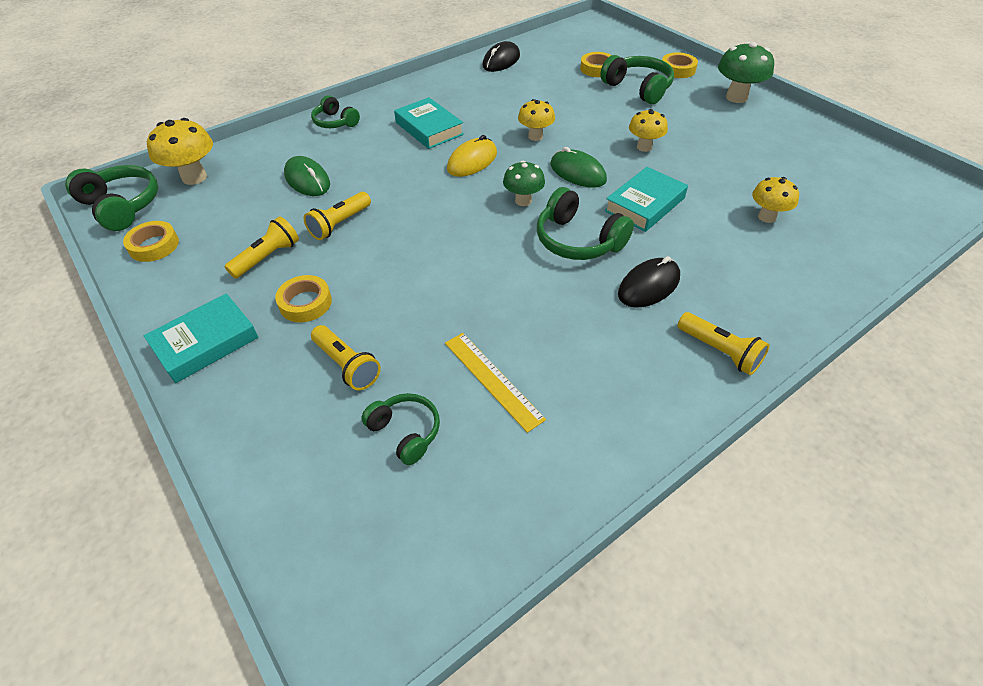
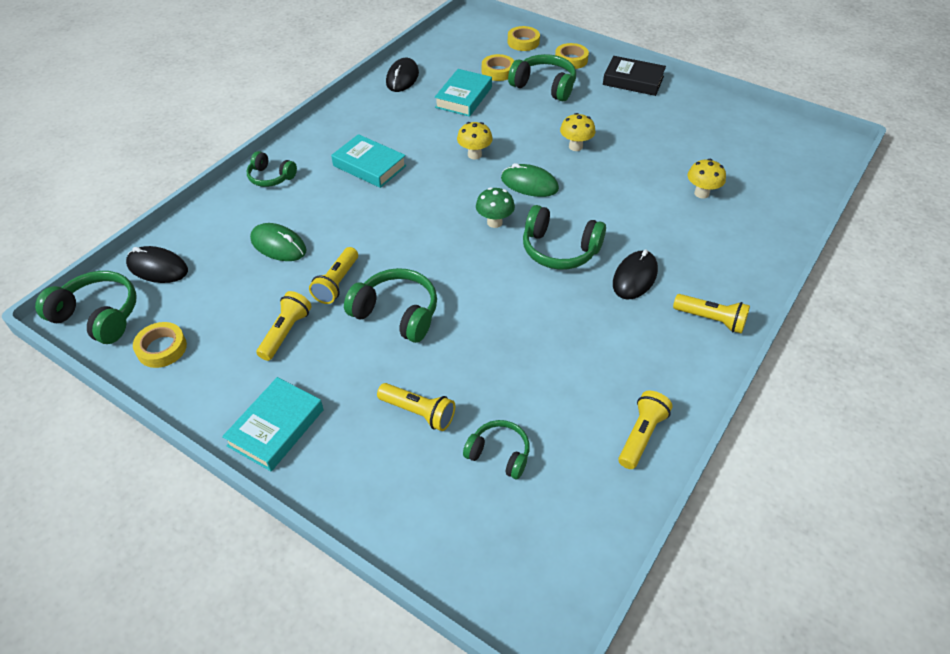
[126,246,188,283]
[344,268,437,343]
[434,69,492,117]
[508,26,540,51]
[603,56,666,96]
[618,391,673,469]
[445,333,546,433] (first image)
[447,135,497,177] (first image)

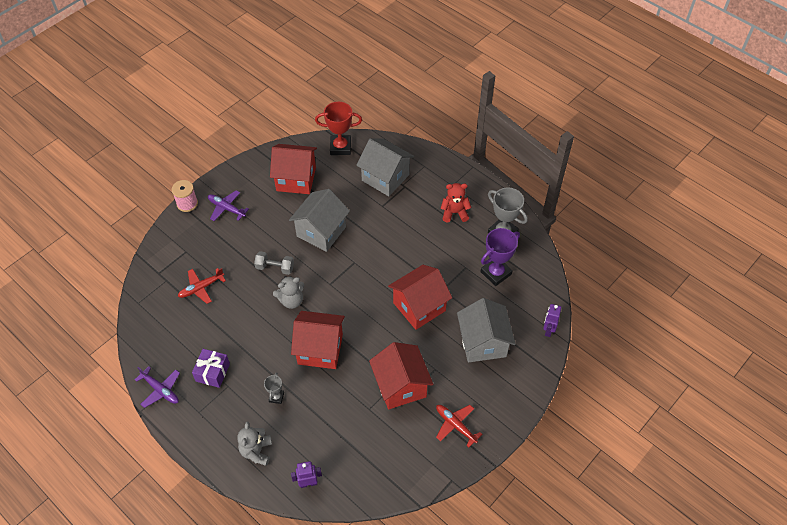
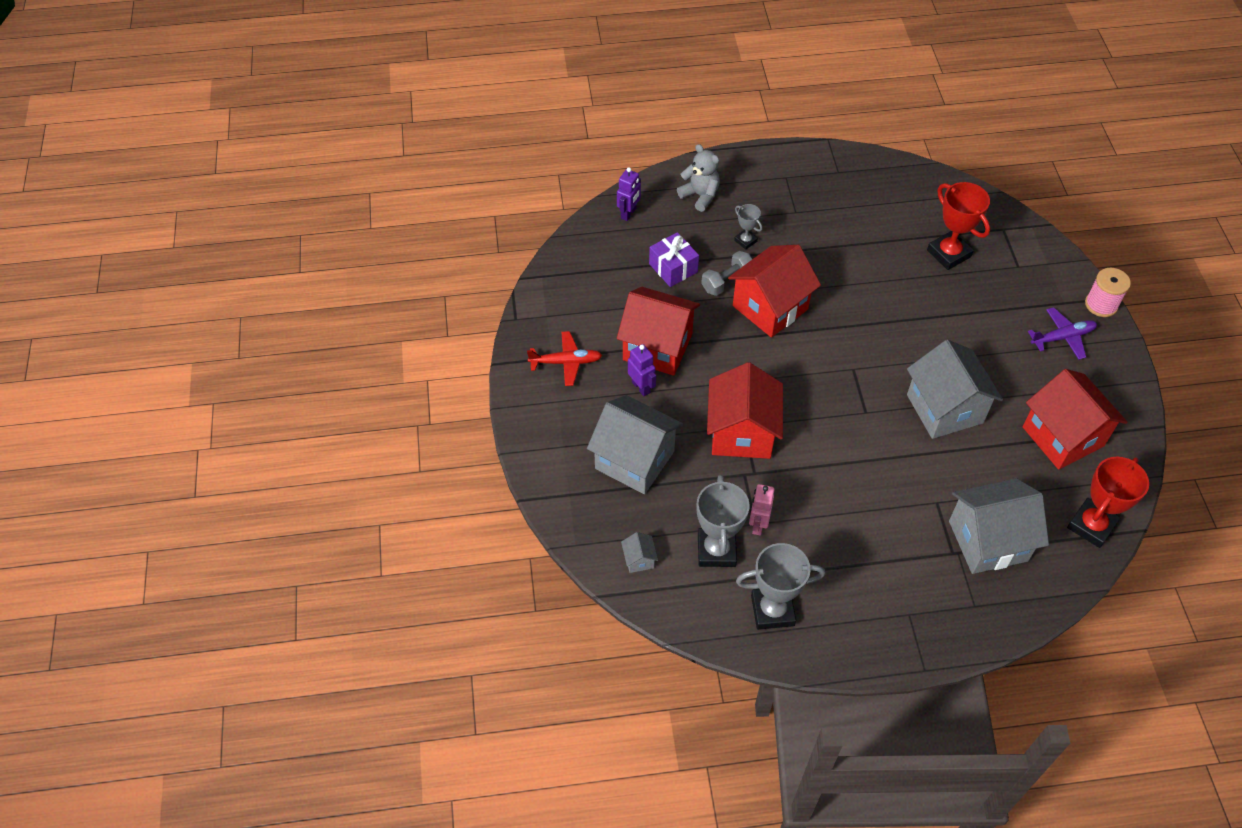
[621,532,658,573]
[628,344,656,396]
[649,232,699,287]
[696,475,750,567]
[701,251,752,296]
[749,484,775,536]
[927,182,990,270]
[1022,369,1127,469]
[135,366,180,408] (first image)
[273,276,304,309] (first image)
[441,183,471,223] (first image)

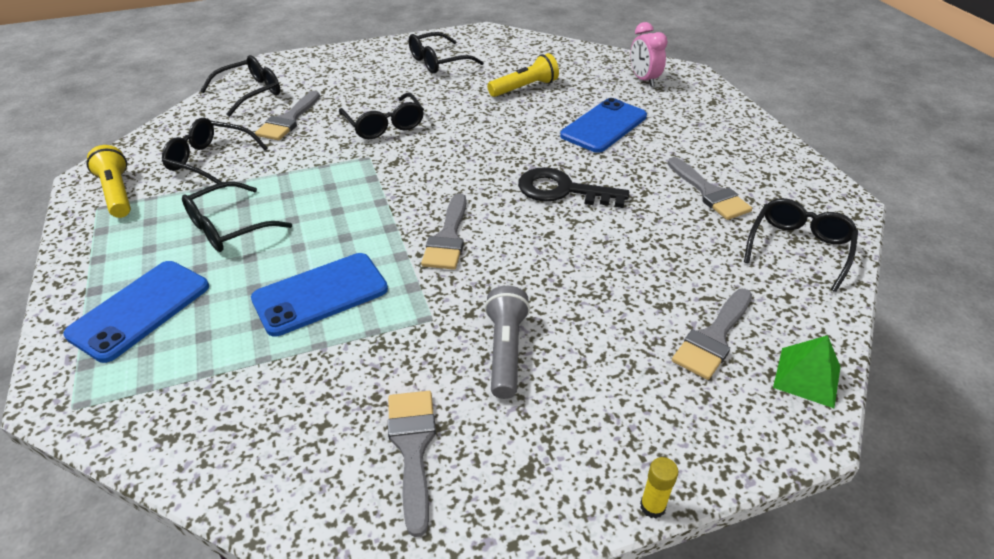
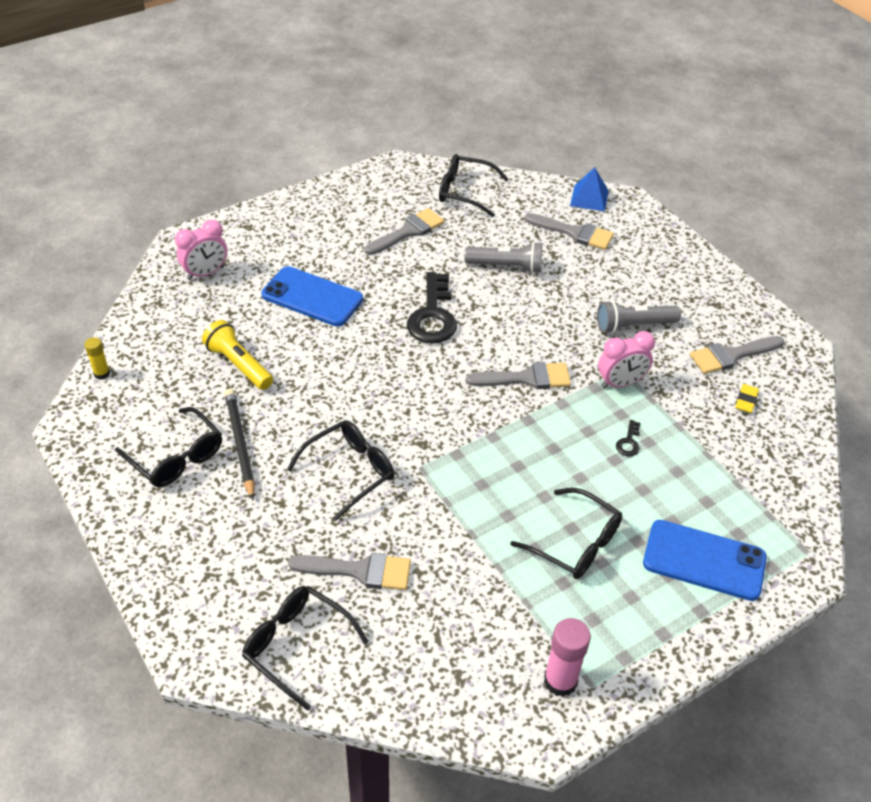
[84,337,110,380]
[225,389,255,500]
[464,241,542,273]
[544,618,591,697]
[570,167,609,212]
[598,331,655,388]
[616,420,640,457]
[735,384,759,413]
[162,118,268,188] (first image)

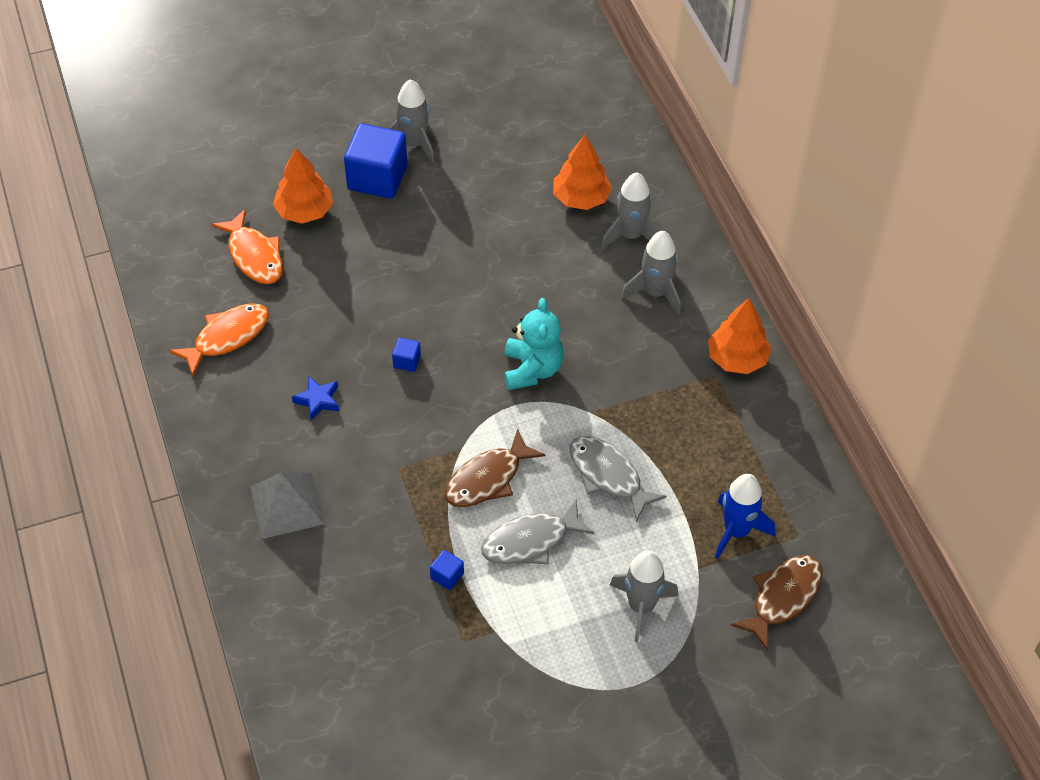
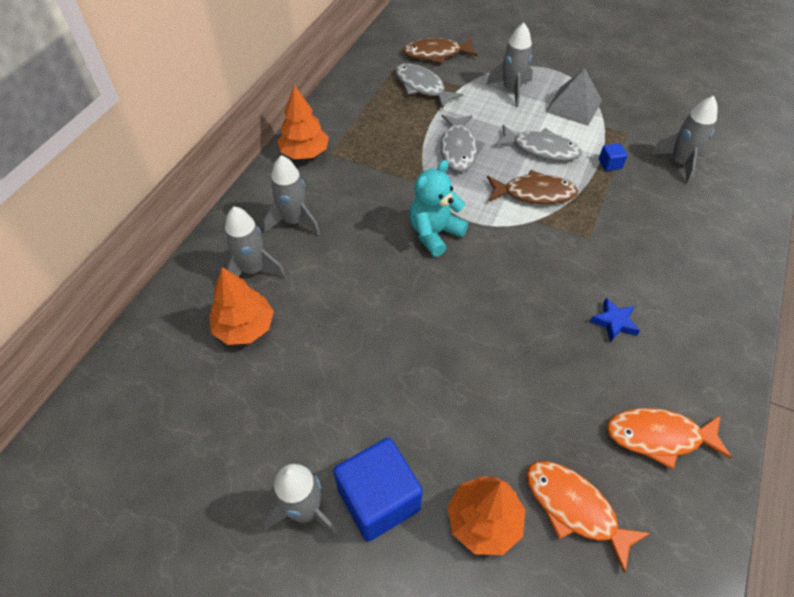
[396,63,463,109]
[527,461,650,573]
[545,68,602,126]
[651,96,718,184]
[392,338,421,372] (first image)

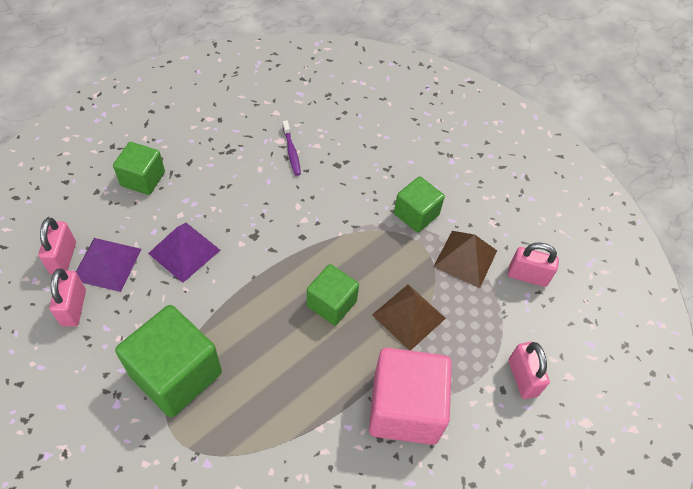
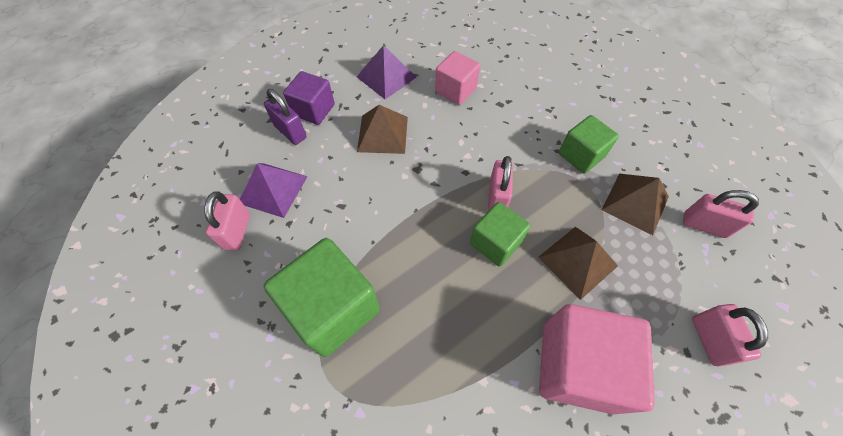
[264,89,307,145]
[283,71,335,125]
[357,45,417,99]
[357,105,408,154]
[435,51,480,105]
[488,156,513,211]

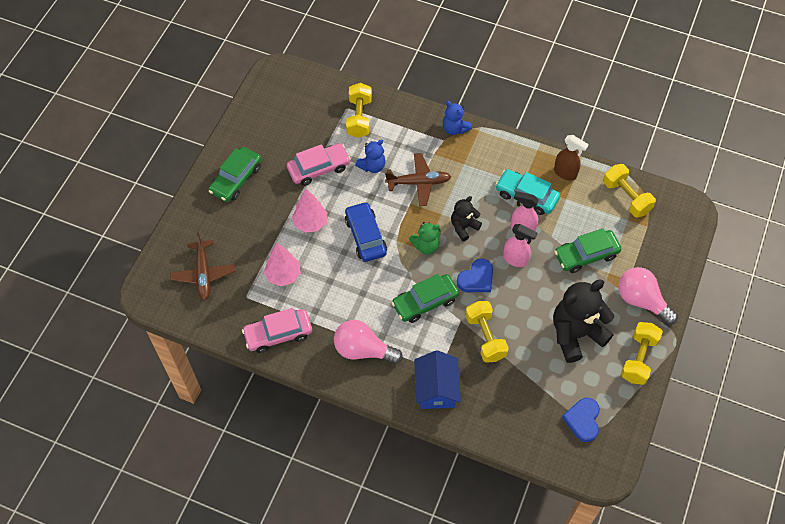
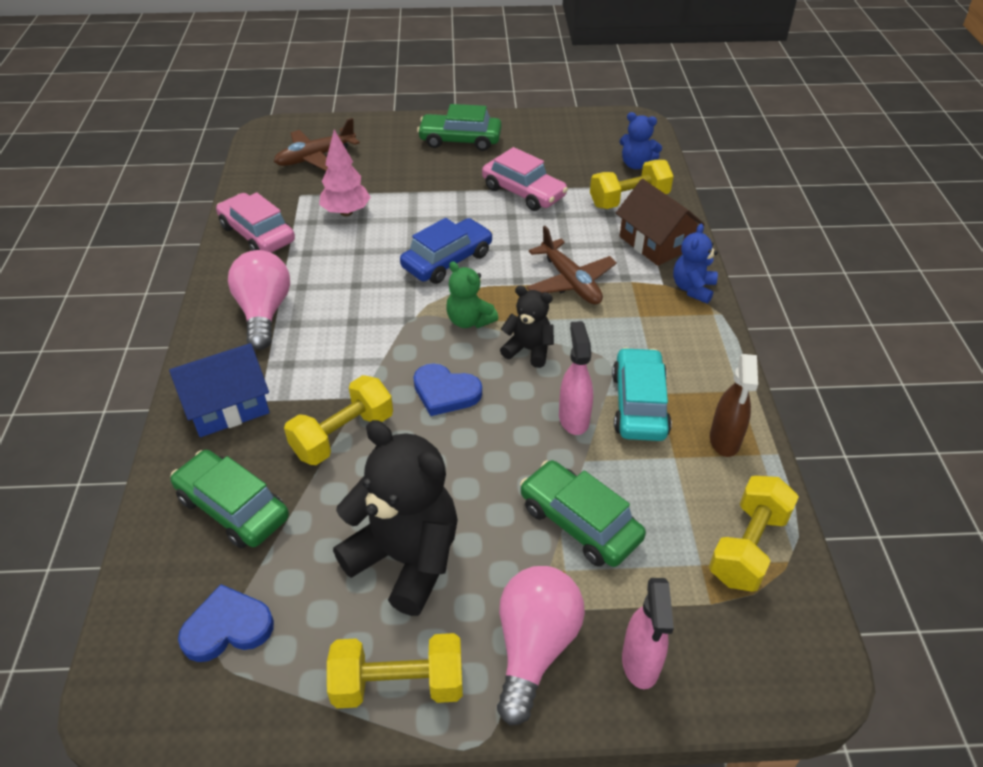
[171,450,289,549]
[616,179,705,266]
[619,112,662,169]
[622,578,674,689]
[292,189,327,233] (first image)

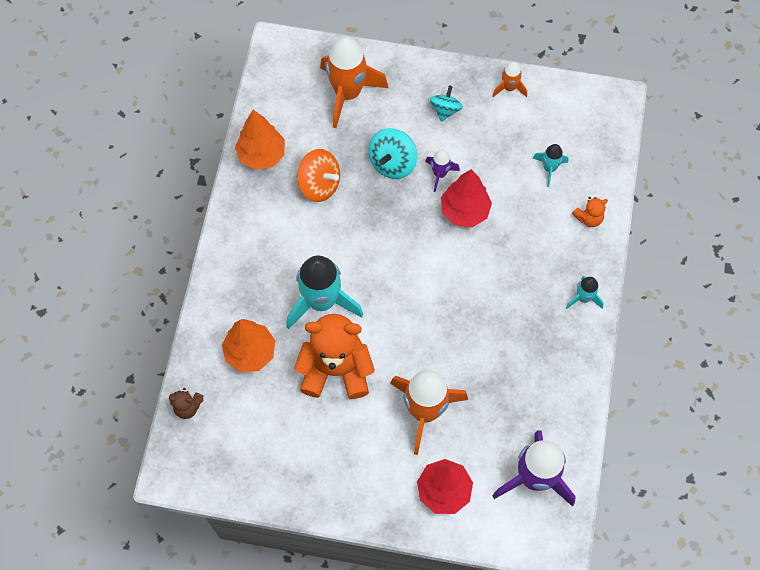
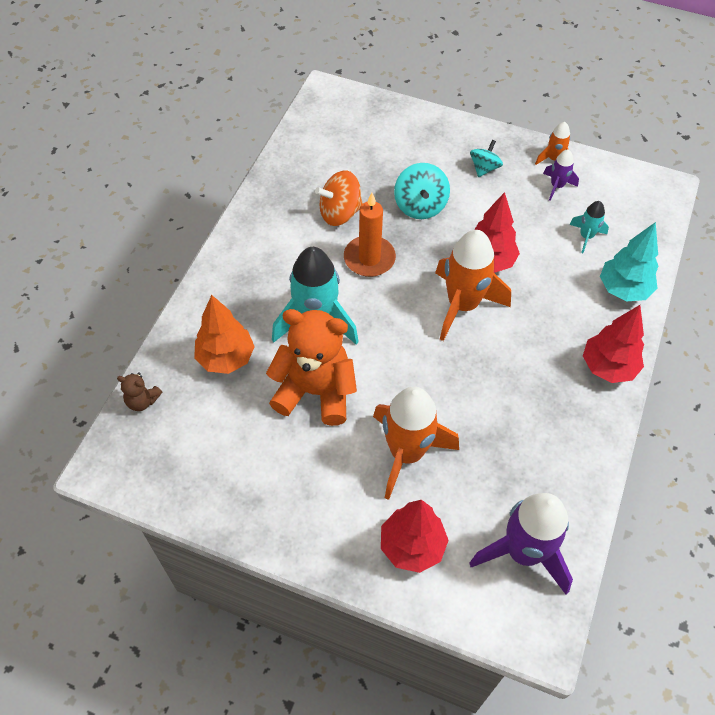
[315,170,363,226]
[344,193,396,277]
[394,163,450,219]
[435,230,511,341]
[543,149,579,201]
[583,305,644,383]
[600,222,658,301]
[235,110,285,170] (first image)

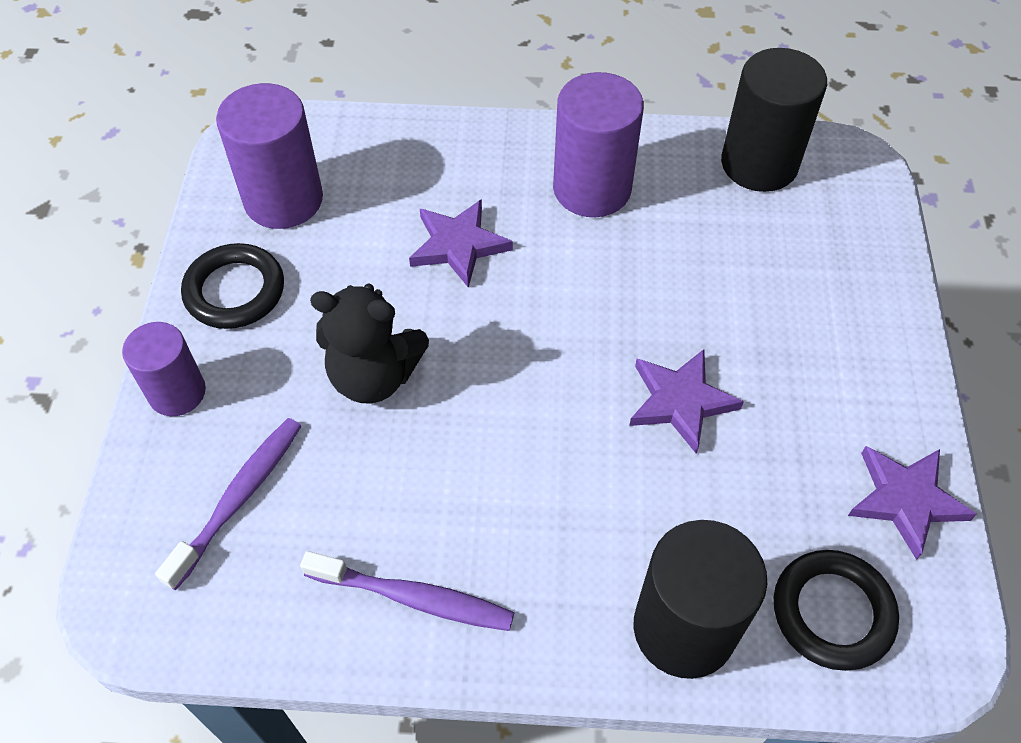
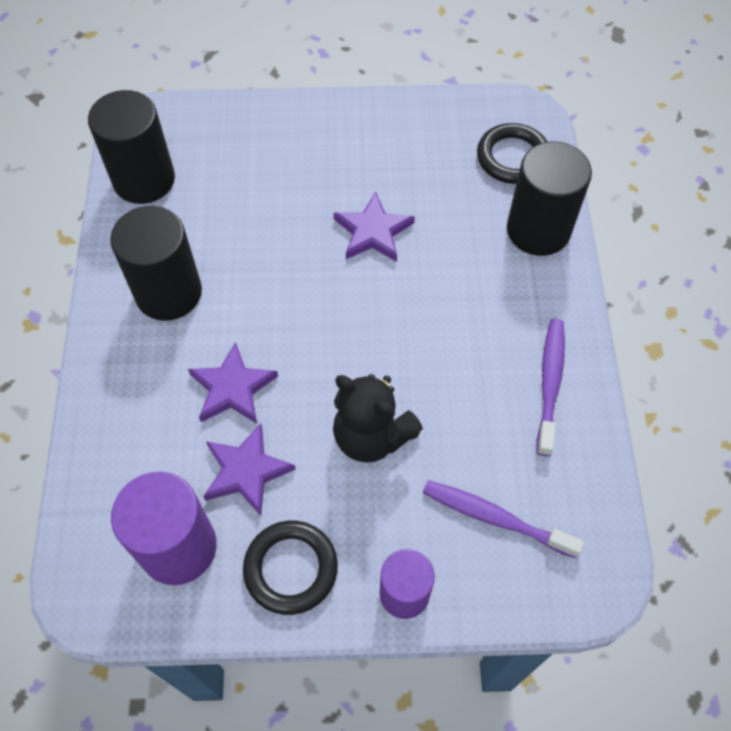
[110,206,202,321]
[203,423,296,515]
[333,374,423,463]

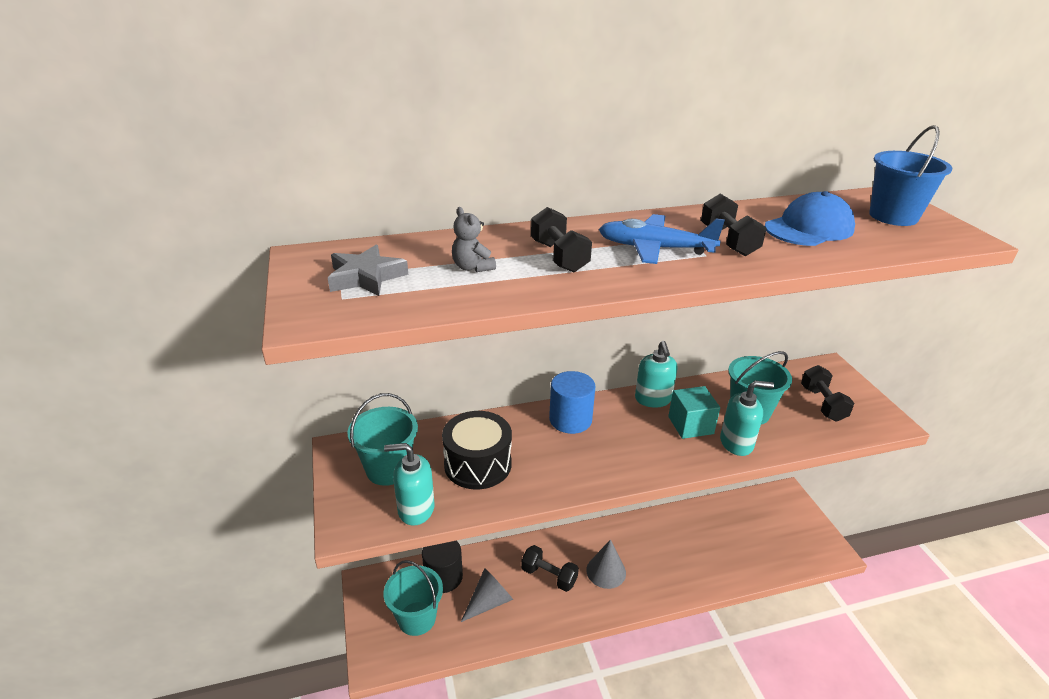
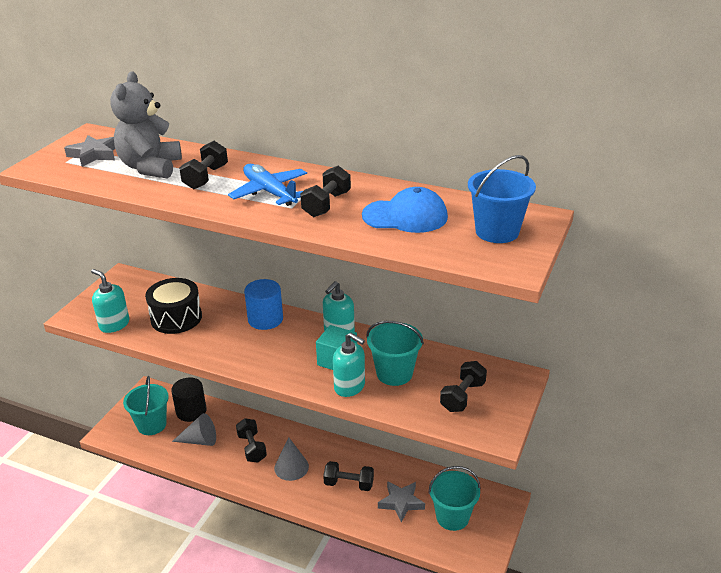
[110,71,182,179]
[323,461,374,491]
[378,481,425,523]
[428,466,481,531]

